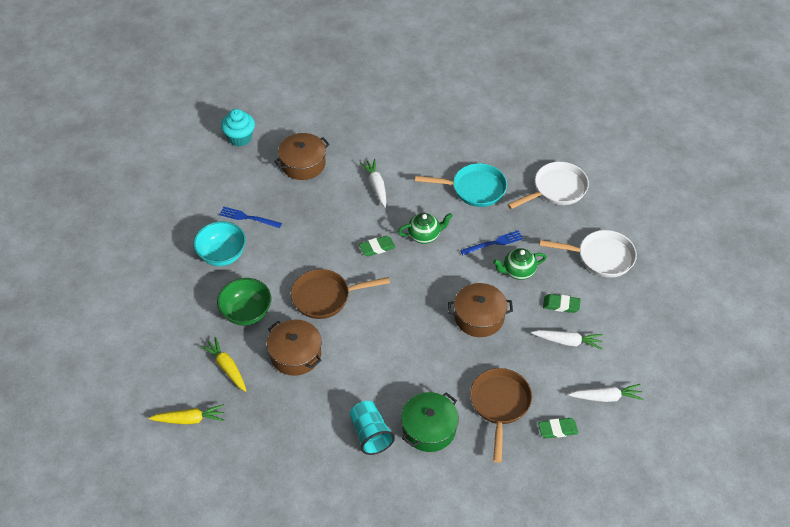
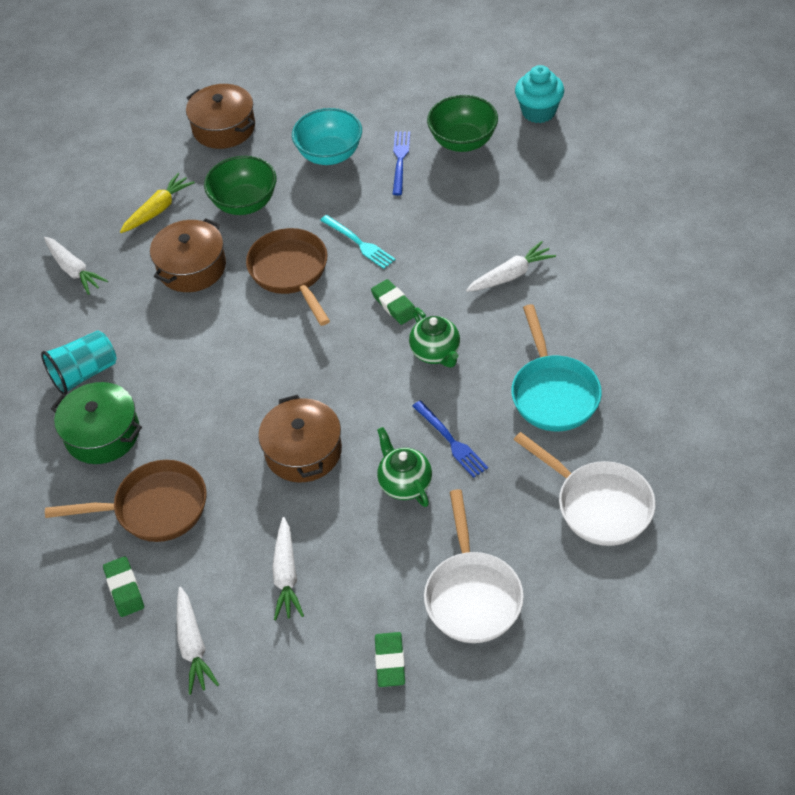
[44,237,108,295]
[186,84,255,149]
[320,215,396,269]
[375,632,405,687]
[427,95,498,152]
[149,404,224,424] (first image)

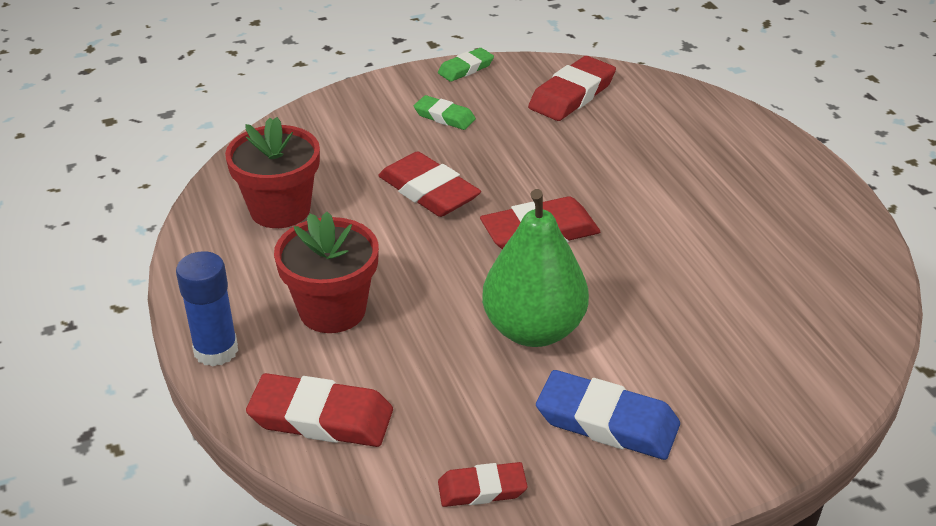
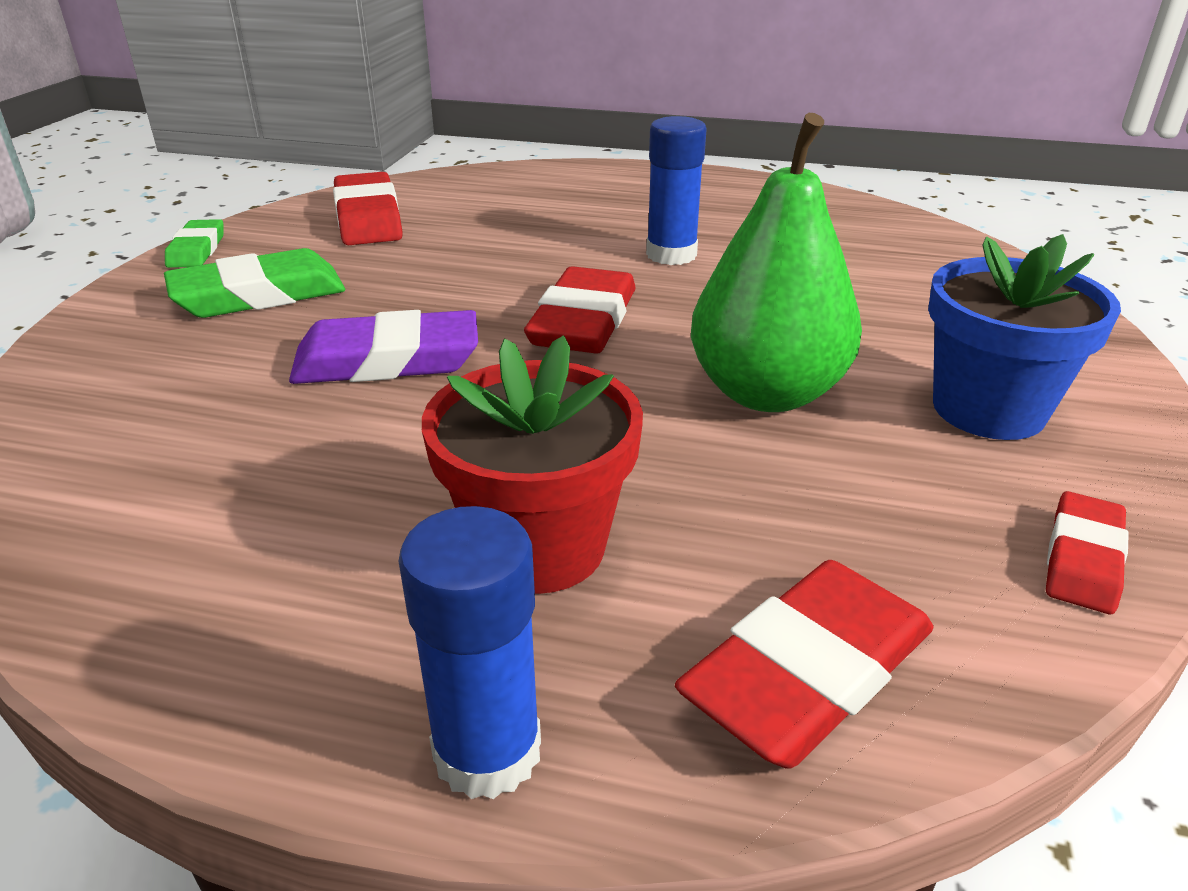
[164,248,345,318]
[289,310,478,384]
[646,116,707,265]
[928,234,1121,440]
[225,117,320,228] (first image)

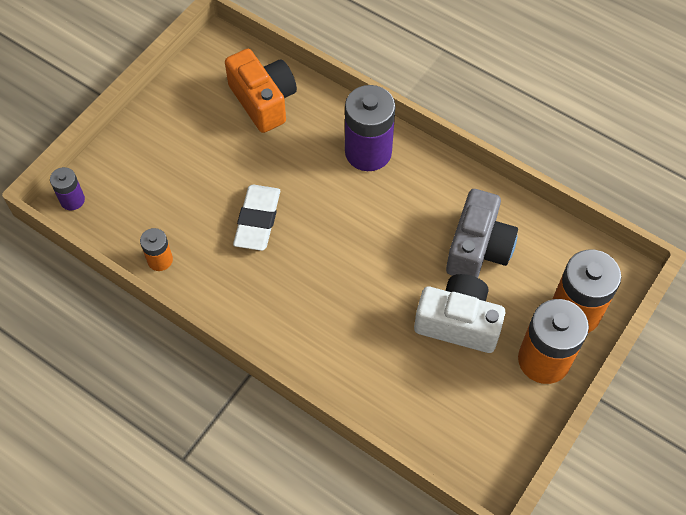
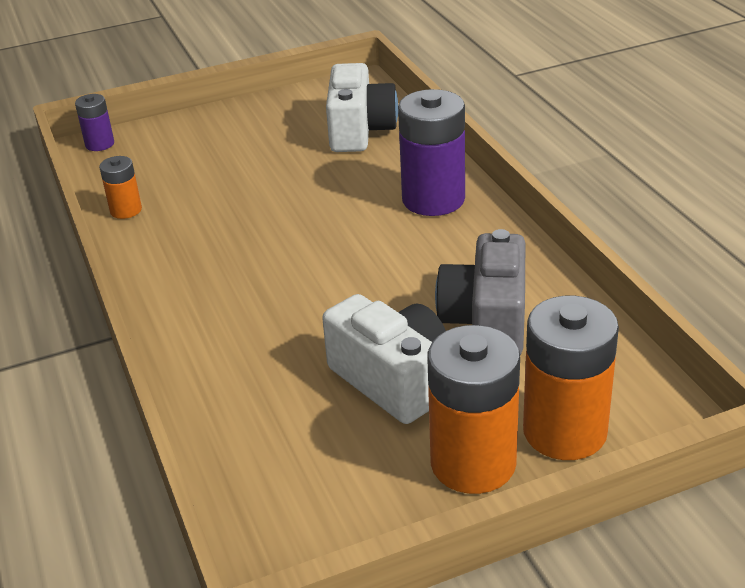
[326,63,398,152]
[435,229,525,355]
[233,185,280,251] (first image)

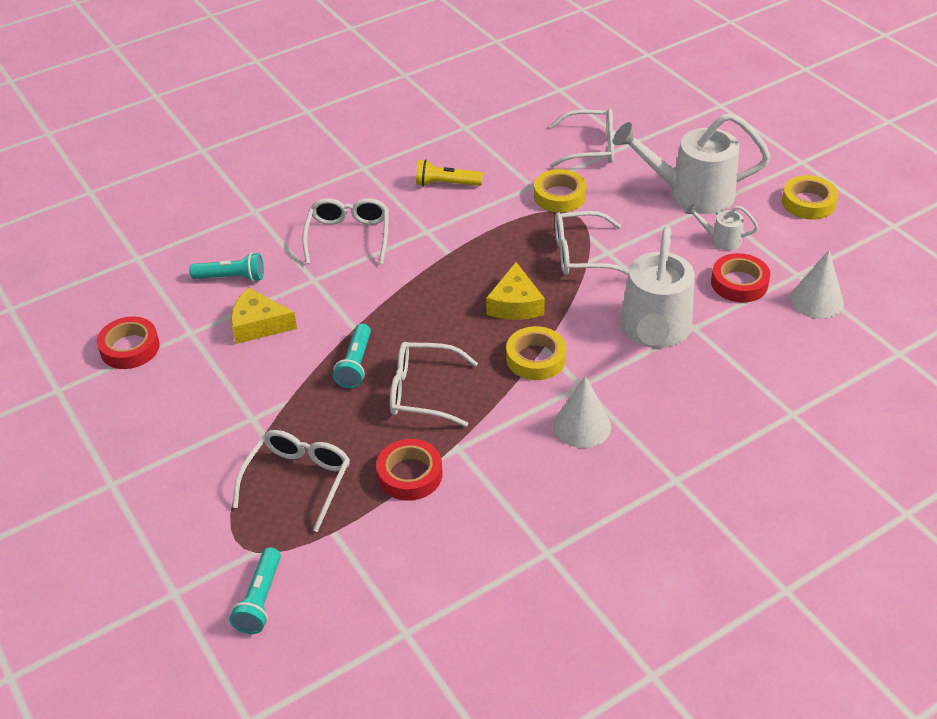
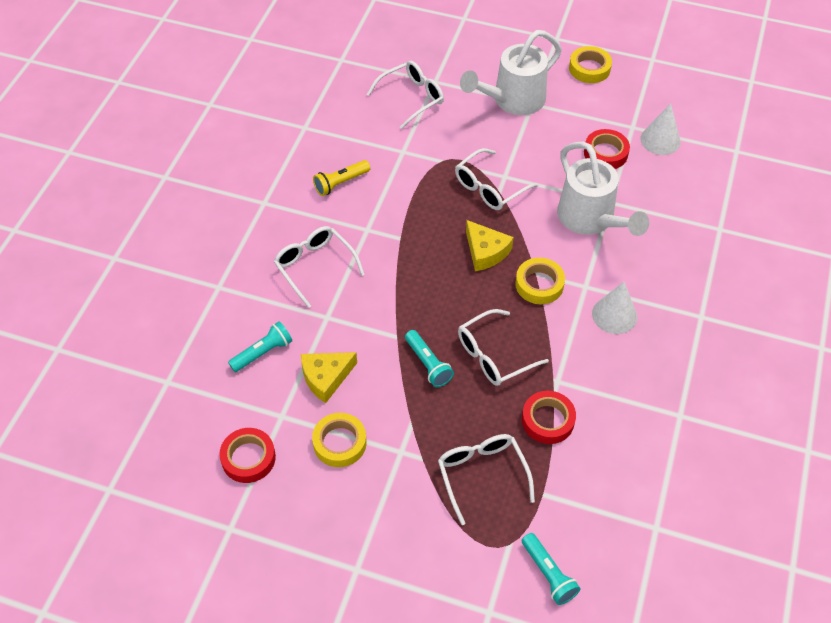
[312,413,367,467]
[685,204,759,251] (first image)

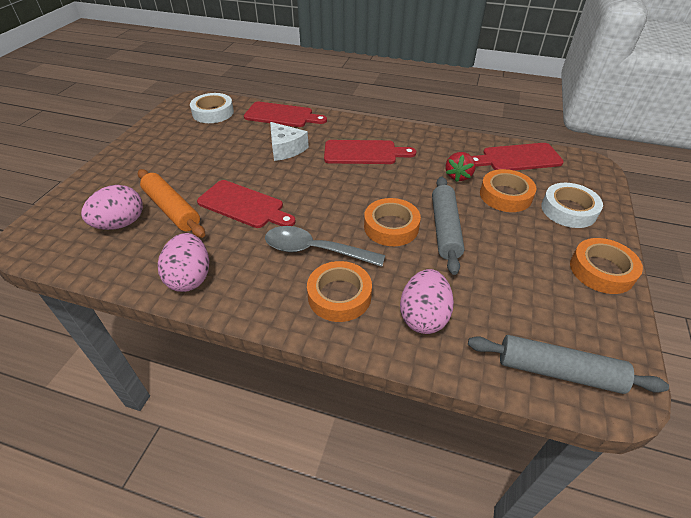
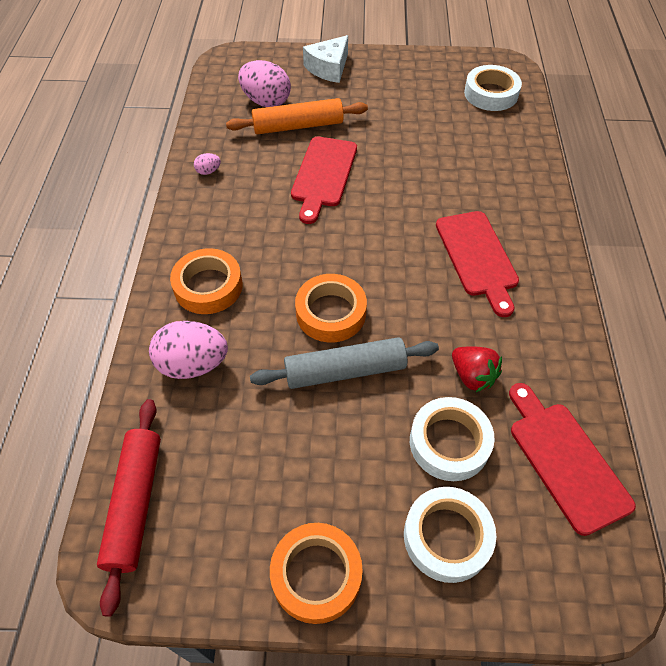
[97,399,161,617]
[194,153,221,175]
[226,98,368,134]
[303,35,348,83]
[410,397,495,481]
[452,346,502,392]
[244,102,327,127] (first image)
[265,226,385,267] (first image)

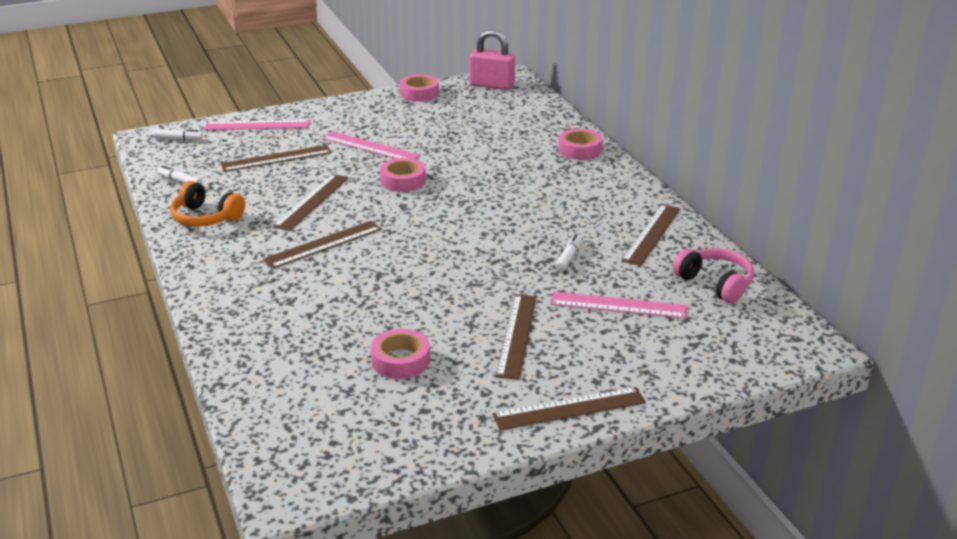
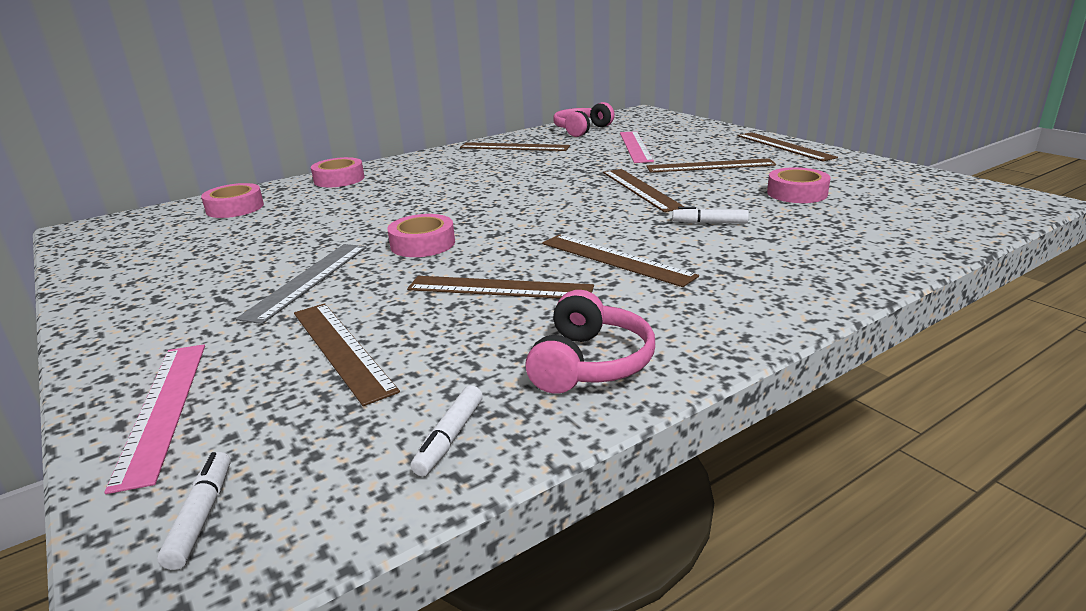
[201,183,264,218]
[236,244,367,324]
[525,290,655,394]
[603,169,685,212]
[672,207,749,223]
[470,29,515,90] (first image)

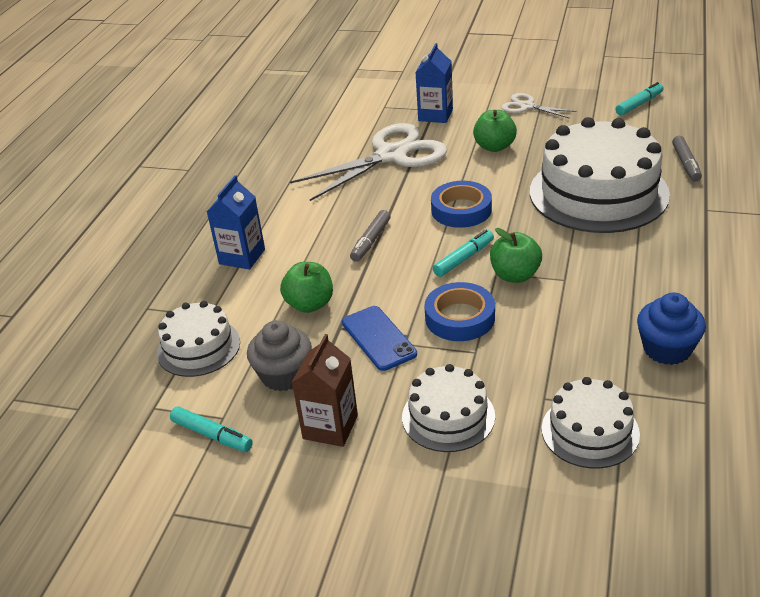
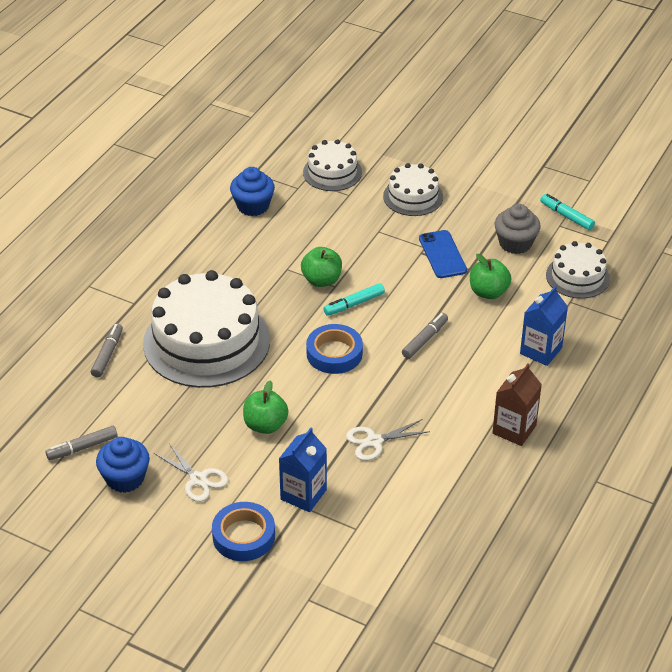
[45,426,118,460]
[96,437,150,493]
[212,502,275,561]
[346,419,430,461]
[492,363,542,446]

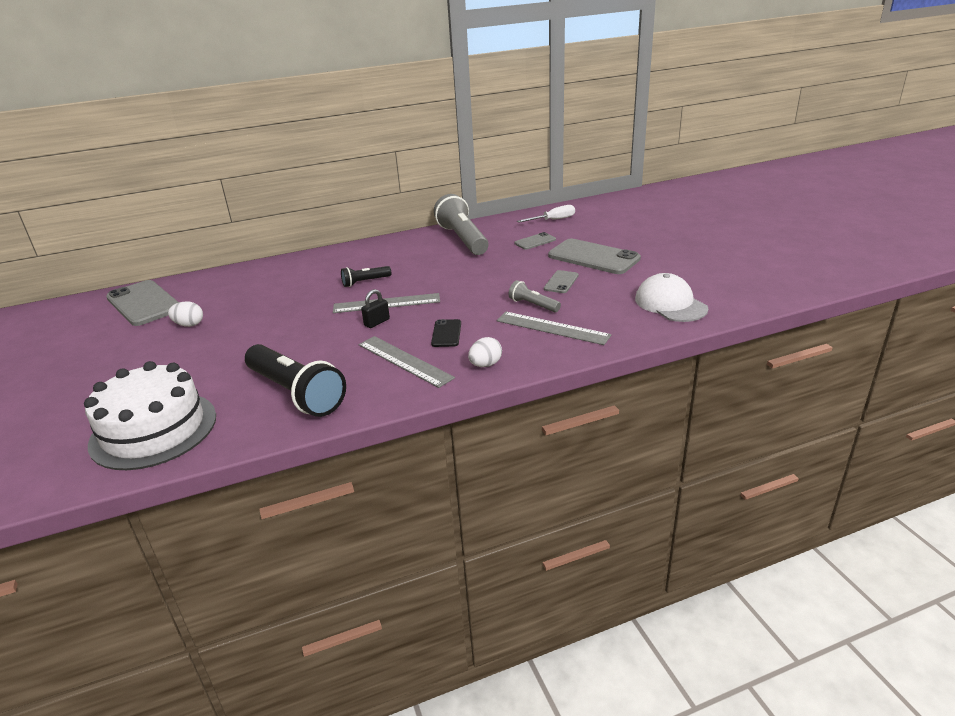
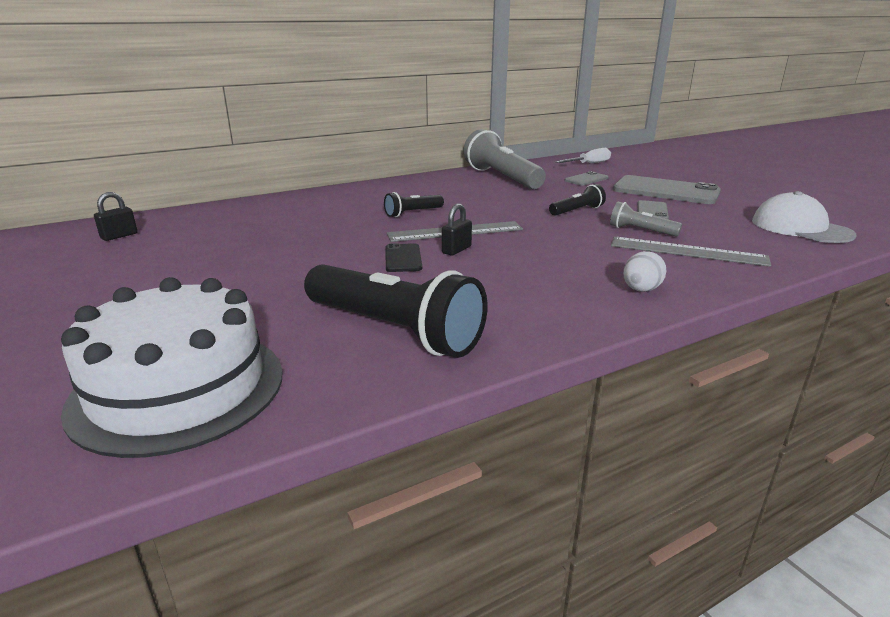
[94,192,138,241]
[385,243,422,272]
[549,184,606,216]
[168,301,203,327] (first image)
[358,336,455,388] (first image)

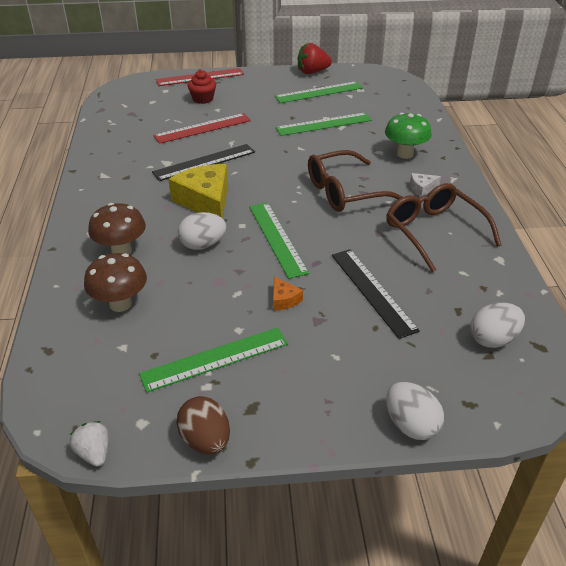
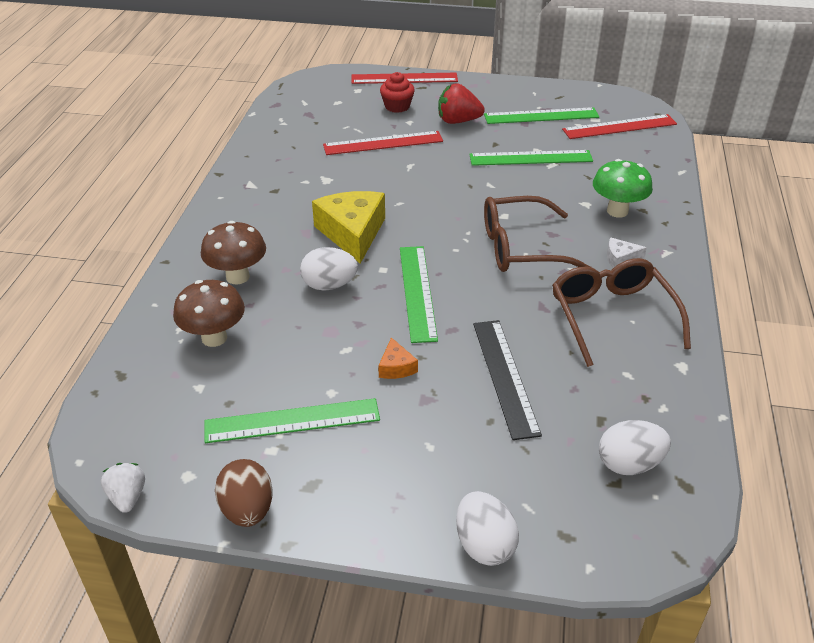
[438,83,485,124]
[562,114,677,139]
[152,144,255,181] (first image)

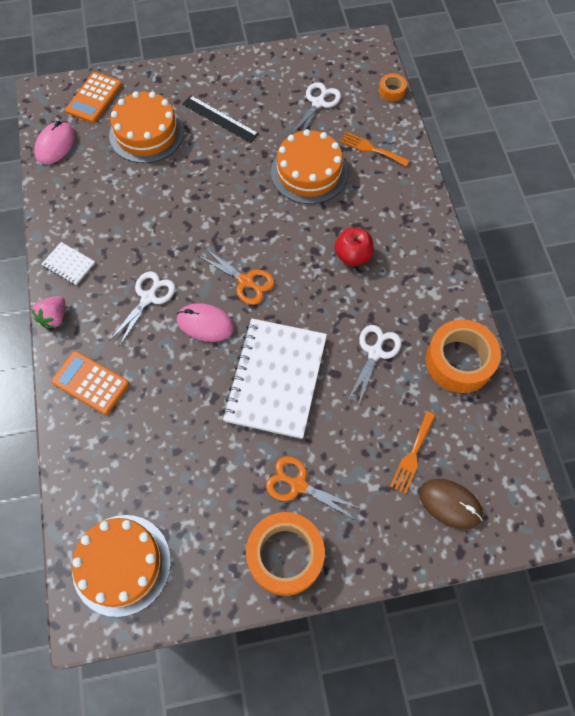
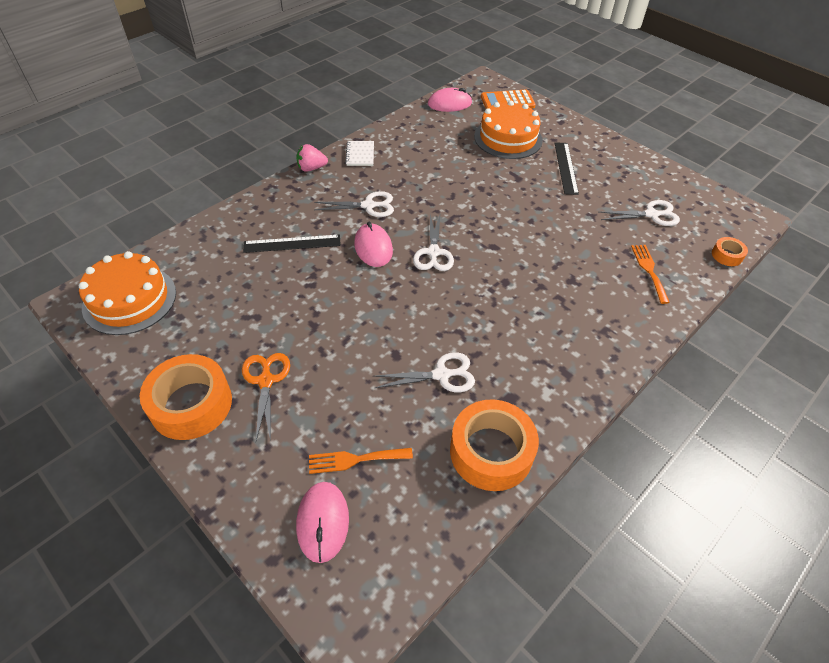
[243,235,341,253]
[296,482,349,563]
[413,215,454,271]
[51,351,129,415] (first image)
[222,318,327,439] (first image)
[271,129,347,204] (first image)
[334,227,374,266] (first image)

